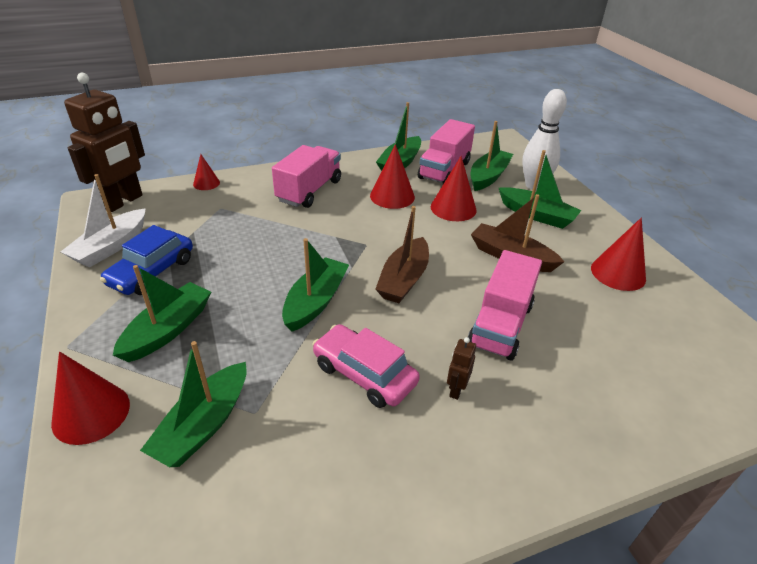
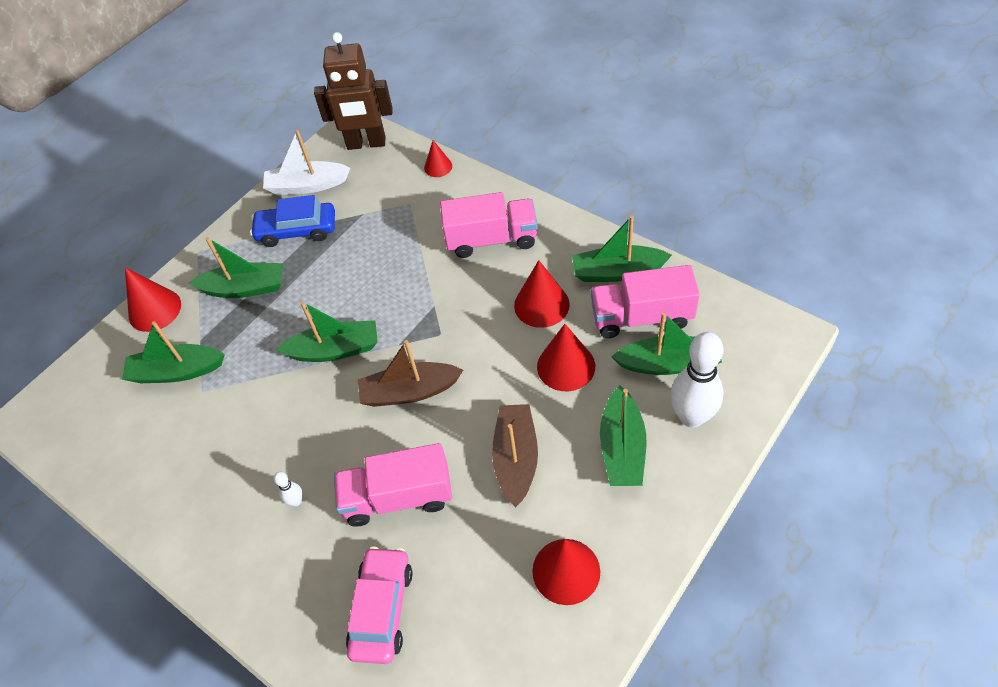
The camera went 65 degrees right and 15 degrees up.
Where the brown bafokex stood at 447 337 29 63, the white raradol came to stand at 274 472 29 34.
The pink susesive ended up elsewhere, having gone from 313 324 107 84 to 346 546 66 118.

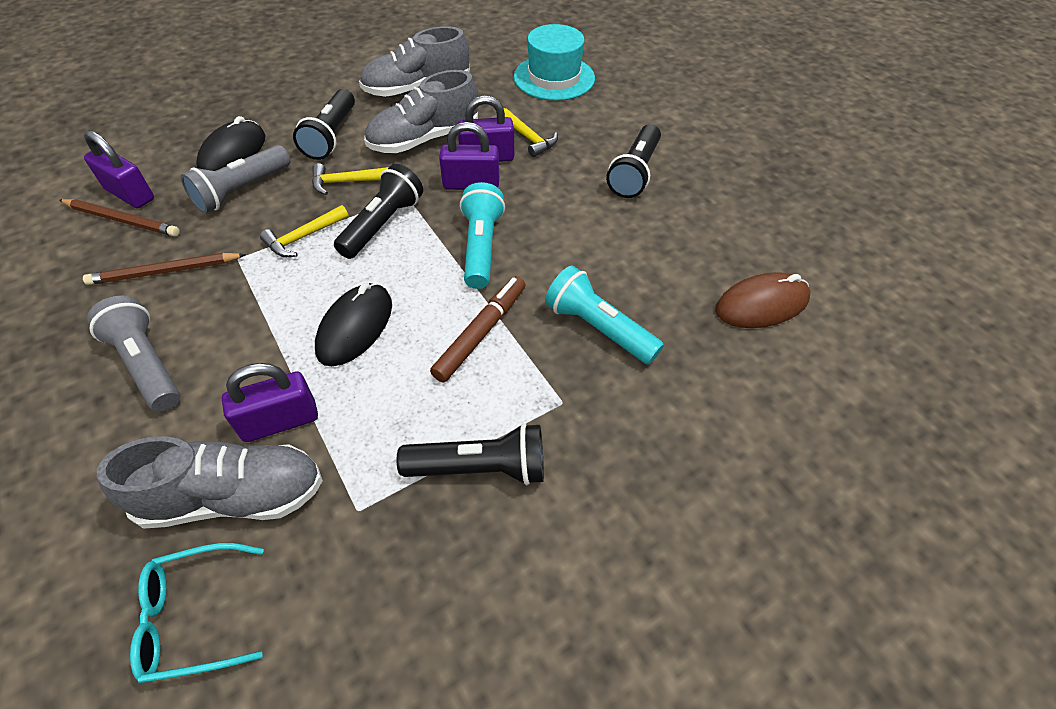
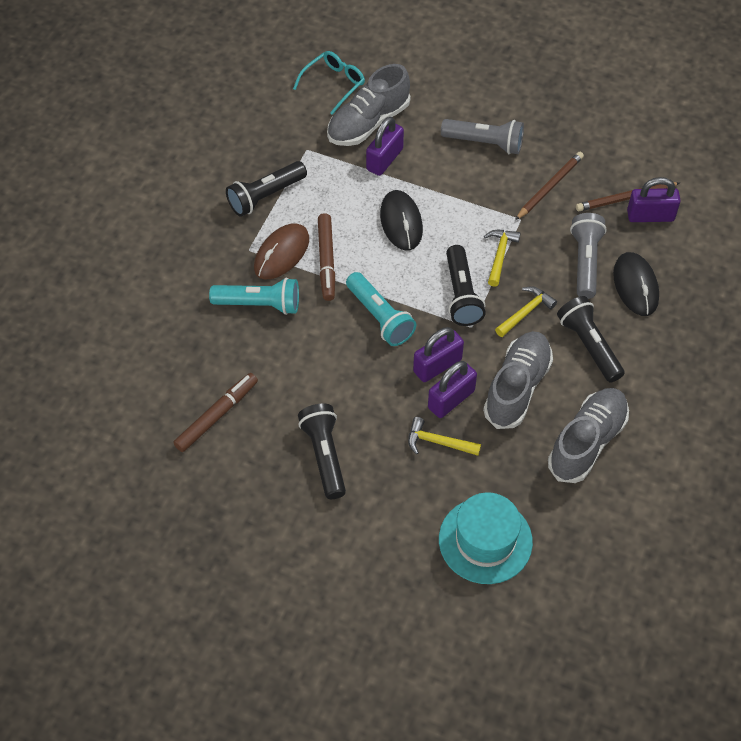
The camera went 145 degrees right and 5 degrees up.
The second view gained the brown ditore at 173 373 85 79.
The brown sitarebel ended up elsewhere, having gone from 715 272 95 56 to 254 223 55 56.

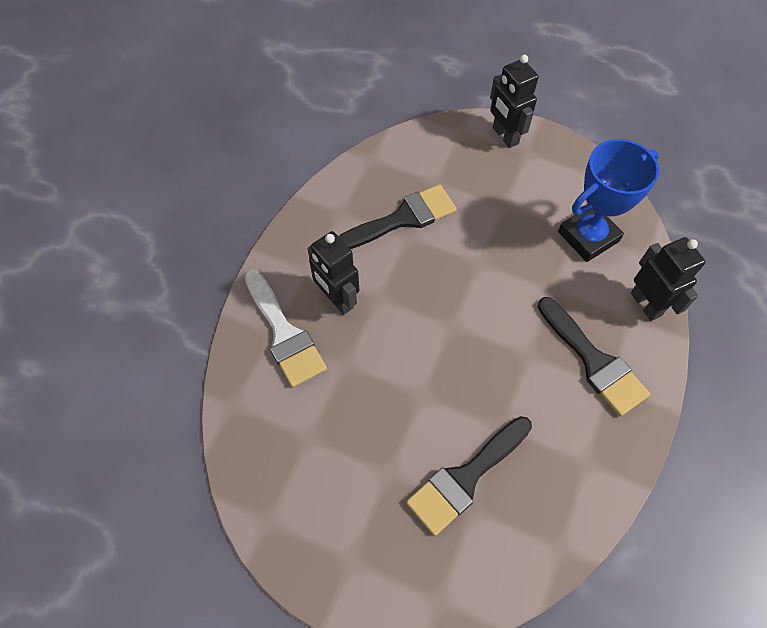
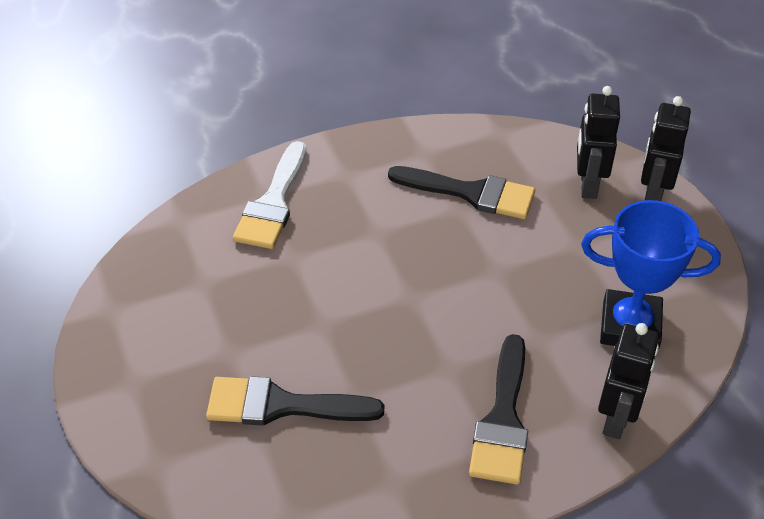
The camera went 45 degrees right and 15 degrees down.
The black bafokex ended up elsewhere, having gone from 307 231 52 84 to 577 86 43 113.

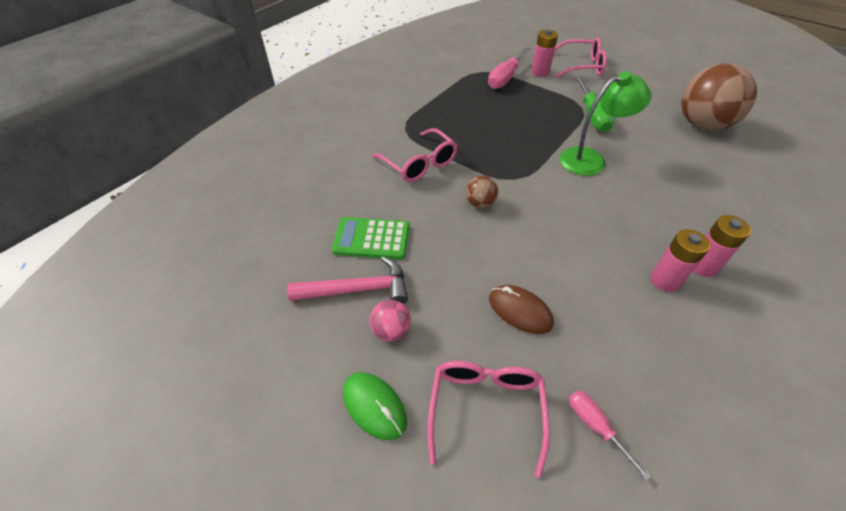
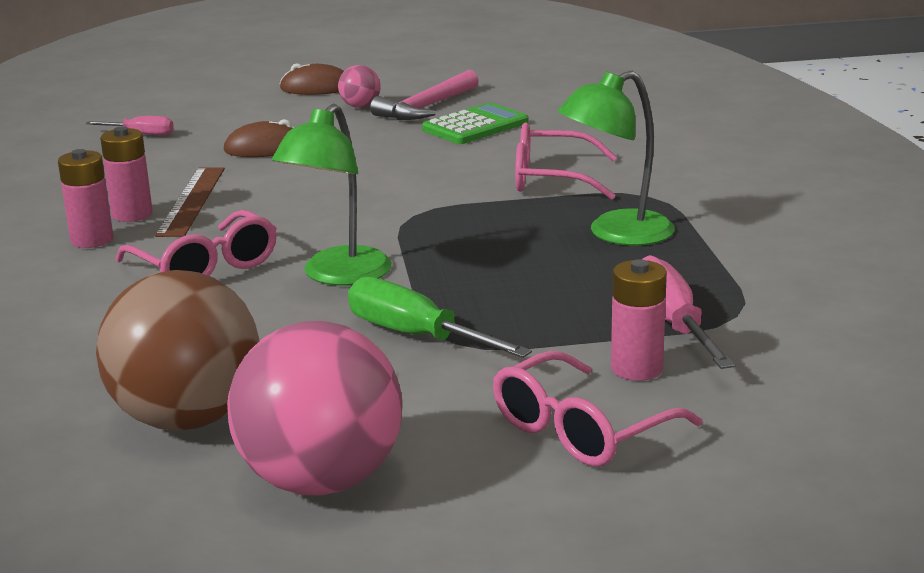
The camera went 135 degrees right and 25 degrees down.
The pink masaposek ended up elsewhere, having gone from 427 361 123 117 to 116 210 161 66.
The second view gained the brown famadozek at 155 167 70 70.
The second view gained the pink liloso at 227 321 175 174.
What was the green sitarebel at 343 372 64 69 turned into the brown sitarebel at 280 63 64 32.
The second view gained the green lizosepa at 558 71 116 175.
The second view lost the brown liloso at 466 175 32 33.

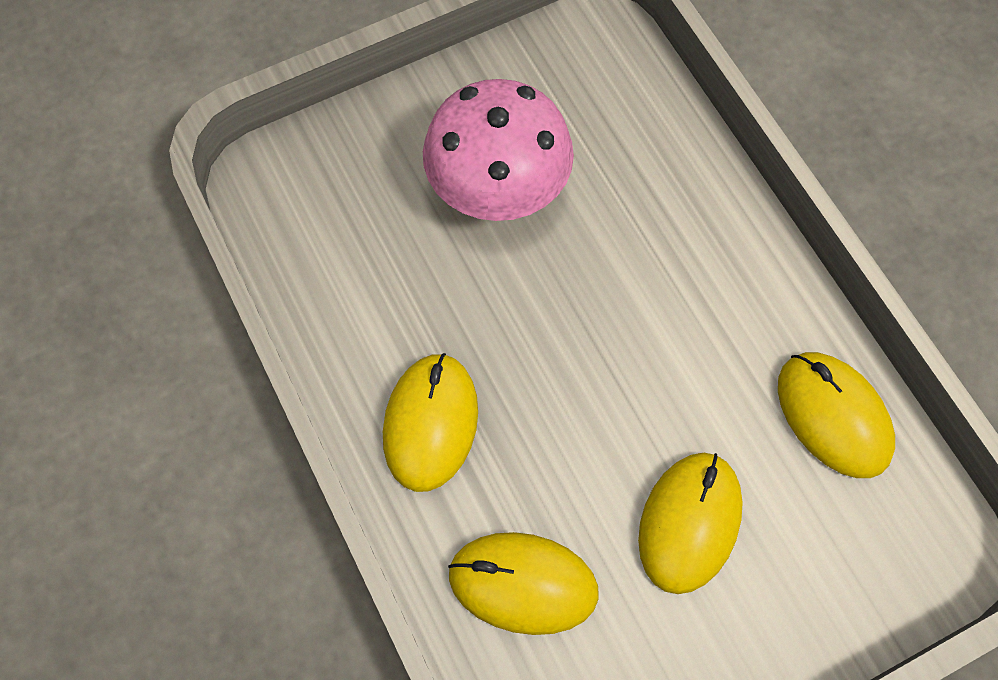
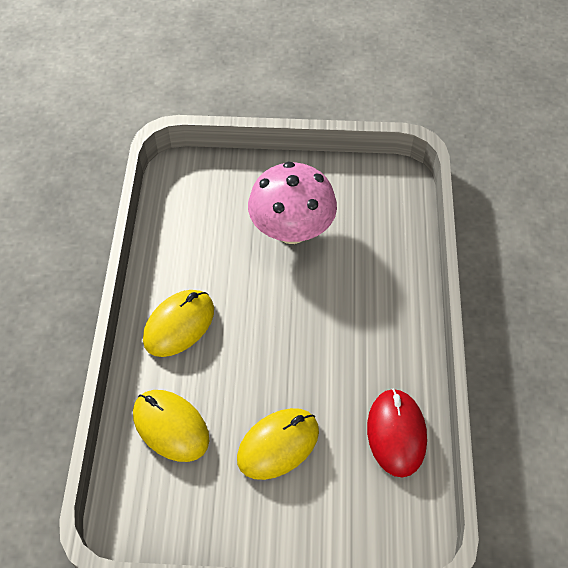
The camera went 30 degrees right and 10 degrees down.
What was the yellow sitarebel at 778 352 117 126 turned into the red sitarebel at 367 388 60 90.

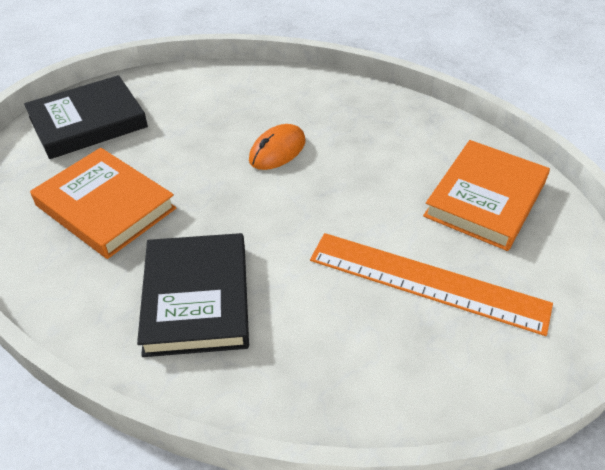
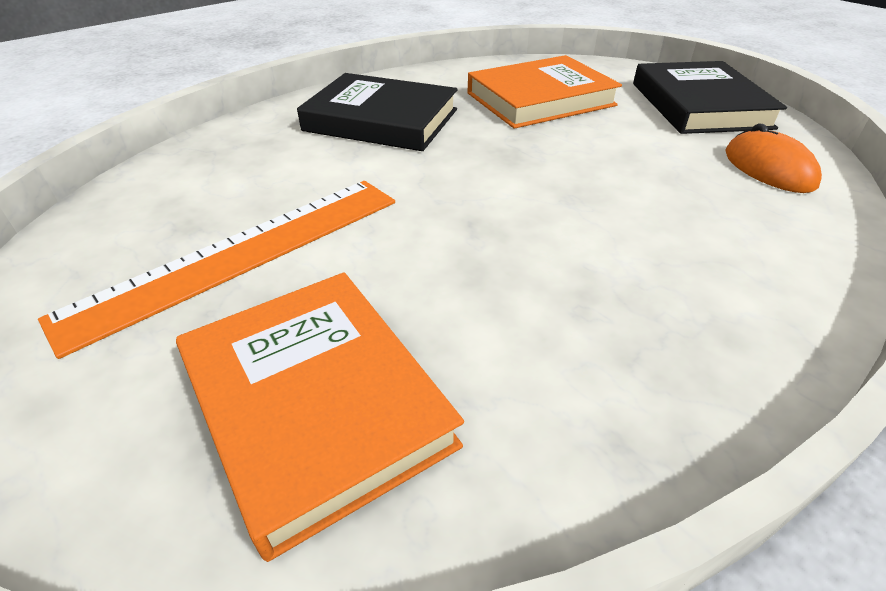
The camera went 115 degrees right and 5 degrees down.
The orange sitarebel ended up elsewhere, having gone from 249 124 57 46 to 725 123 97 70.

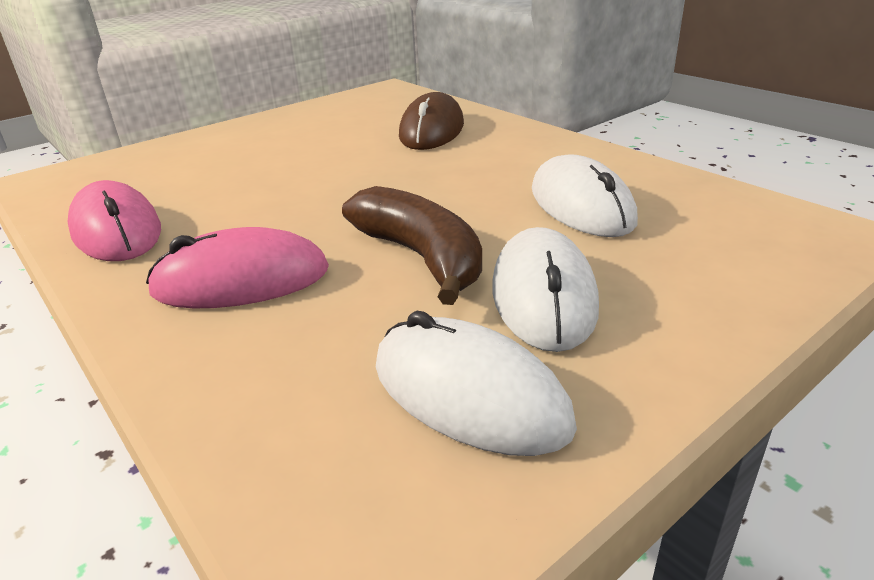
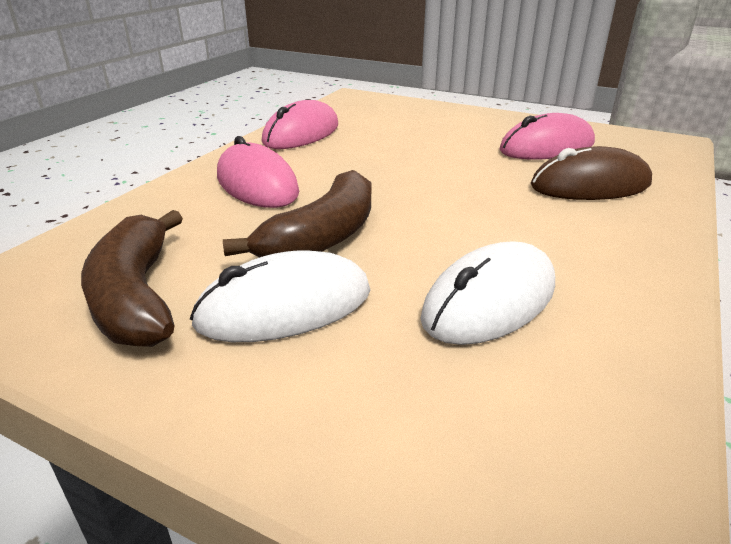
The camera went 65 degrees right and 0 degrees up.
Where the white sitarebel stood at 376 311 201 145, the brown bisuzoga came to stand at 81 210 102 137.
The second view gained the pink sitarebel at 500 113 95 47.

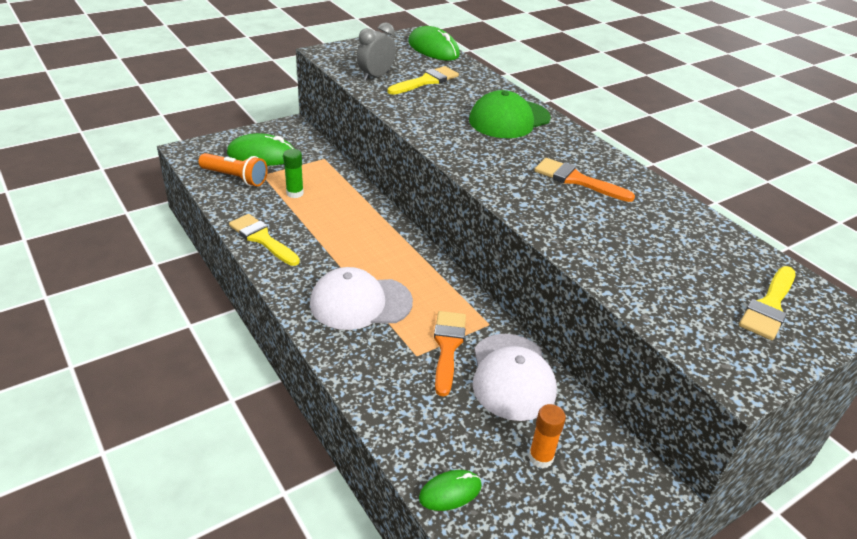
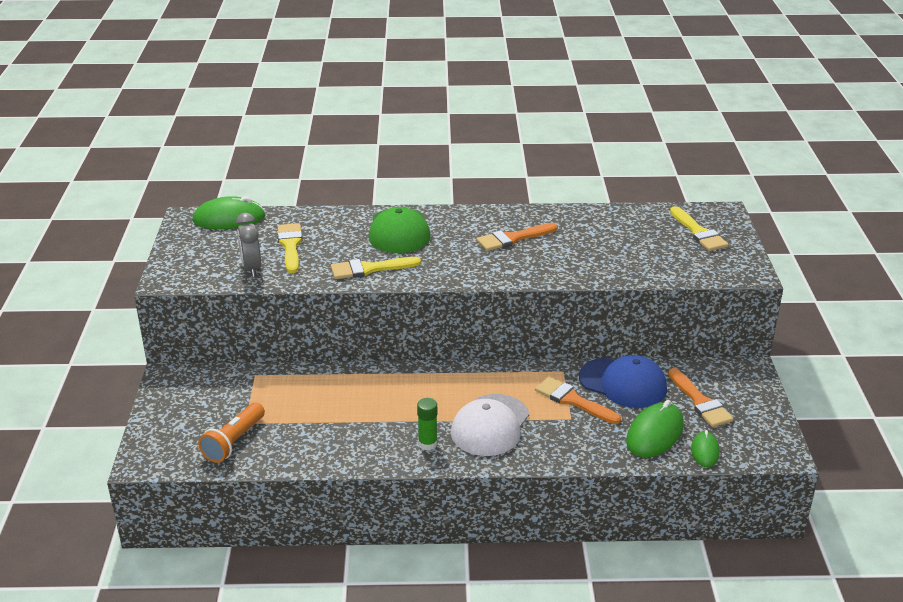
The camera went 55 degrees left and 5 degrees down.
The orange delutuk at 198 153 70 34 ended up facing another way, 150 degrees clockwise from before.
The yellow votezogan ended up elsewhere, having gone from 229 214 71 52 to 331 257 90 22.
The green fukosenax ended up elsewhere, having gone from 283 149 21 49 to 417 398 20 52.
What was the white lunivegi at 473 334 84 87 turned into the blue lunivegi at 579 355 88 53.
The green sitarebel ended up elsewhere, having gone from 227 133 68 33 to 626 400 58 57.
Where the orange fukosenax stood at 528 404 38 65, the orange votezogan came to stand at 668 368 65 59.

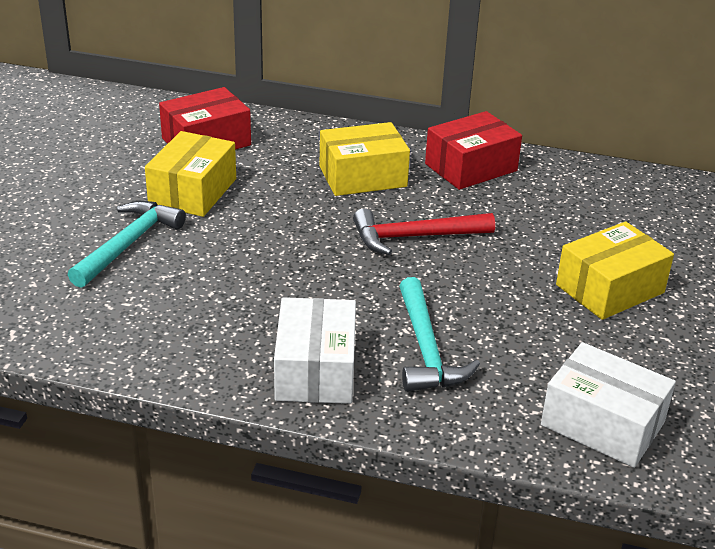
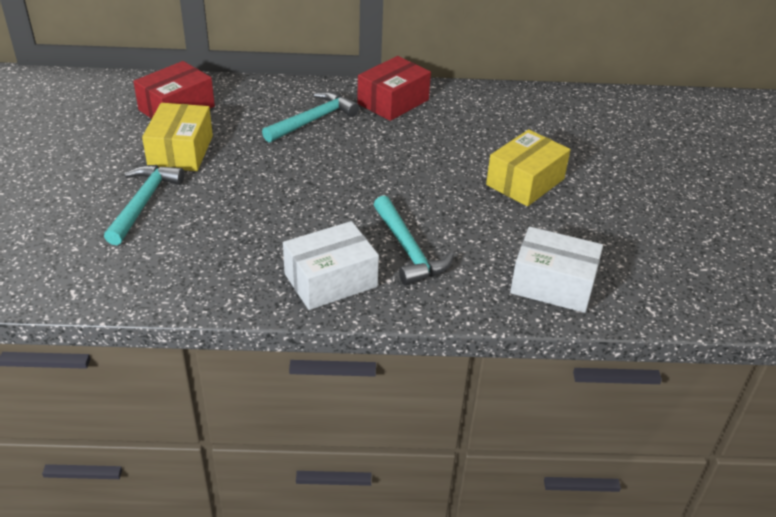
The camera went 15 degrees left and 5 degrees up.
Where the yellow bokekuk stood at 320 122 90 74, the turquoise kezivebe came to stand at 262 92 97 50.
The white bokekuk at 274 297 82 107 ended up facing another way, 75 degrees clockwise from before.
The second view lost the red kezivebe at 353 208 142 47.

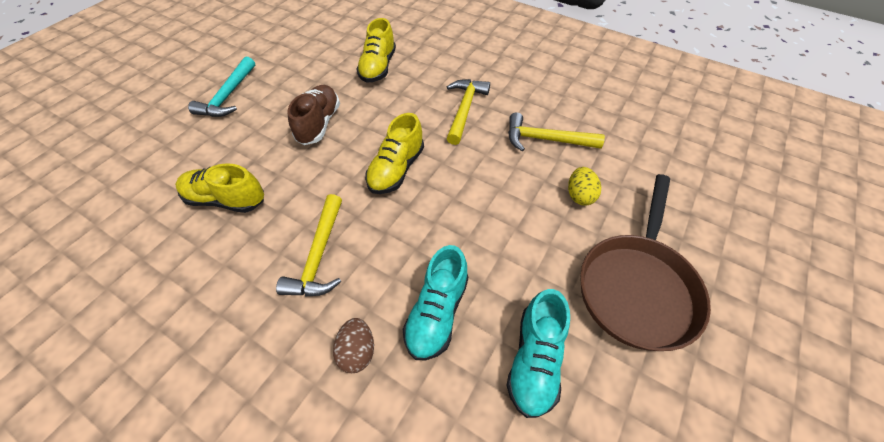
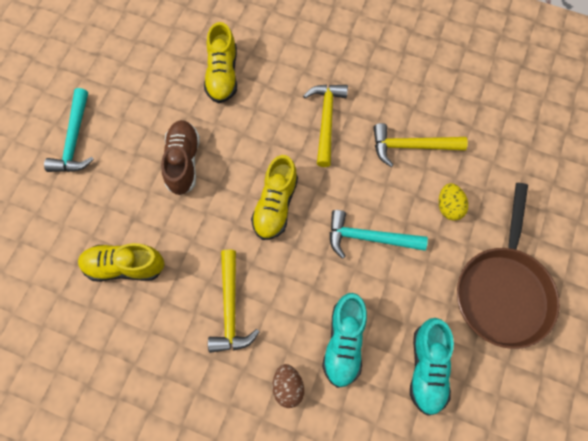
The camera went 10 degrees left and 15 degrees up.
The second view gained the turquoise kezivebe at 330 210 98 49.

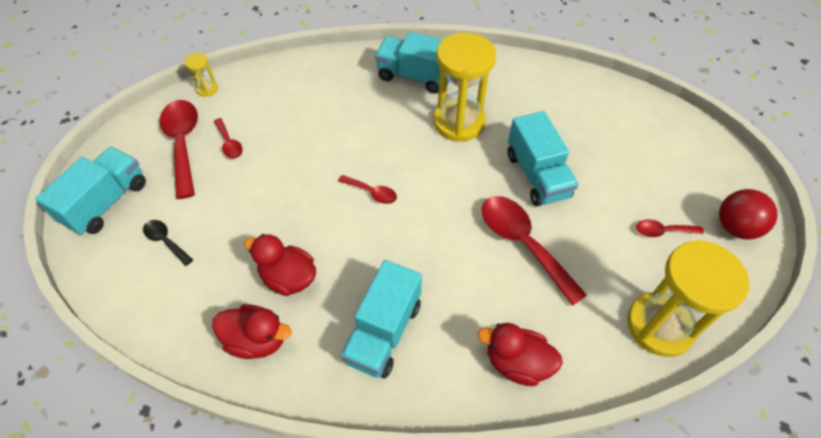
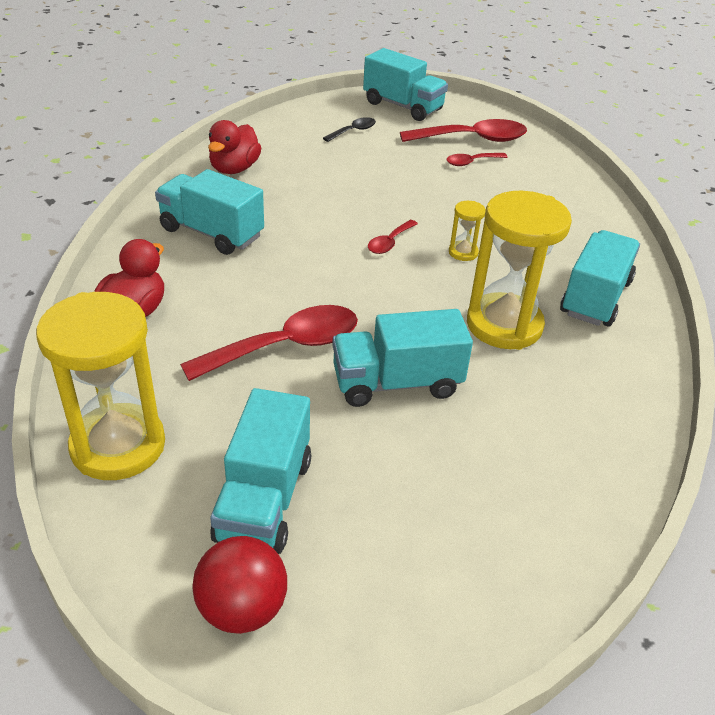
The camera went 95 degrees right and 15 degrees down.
Where the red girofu stood at 636 219 68 18, the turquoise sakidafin came to stand at 210 388 101 166.
The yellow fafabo ended up elsewhere, having gone from 184 53 34 44 to 449 201 37 60.
The second view lost the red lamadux at 244 234 72 62.

